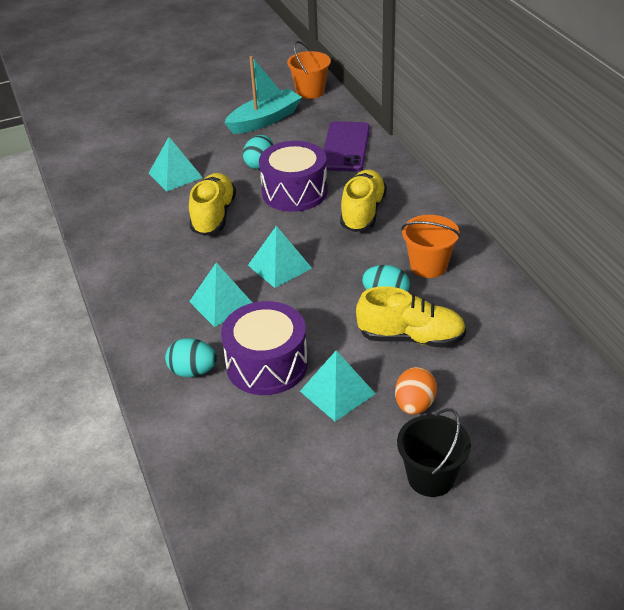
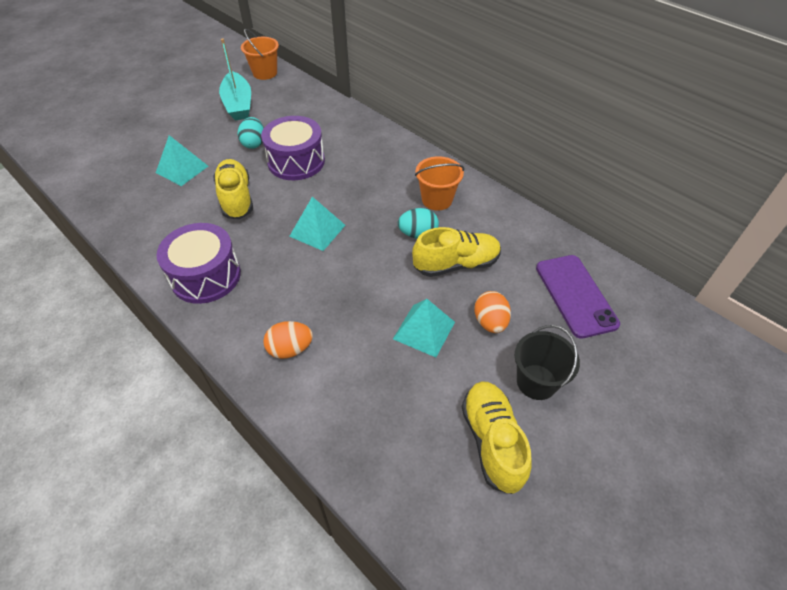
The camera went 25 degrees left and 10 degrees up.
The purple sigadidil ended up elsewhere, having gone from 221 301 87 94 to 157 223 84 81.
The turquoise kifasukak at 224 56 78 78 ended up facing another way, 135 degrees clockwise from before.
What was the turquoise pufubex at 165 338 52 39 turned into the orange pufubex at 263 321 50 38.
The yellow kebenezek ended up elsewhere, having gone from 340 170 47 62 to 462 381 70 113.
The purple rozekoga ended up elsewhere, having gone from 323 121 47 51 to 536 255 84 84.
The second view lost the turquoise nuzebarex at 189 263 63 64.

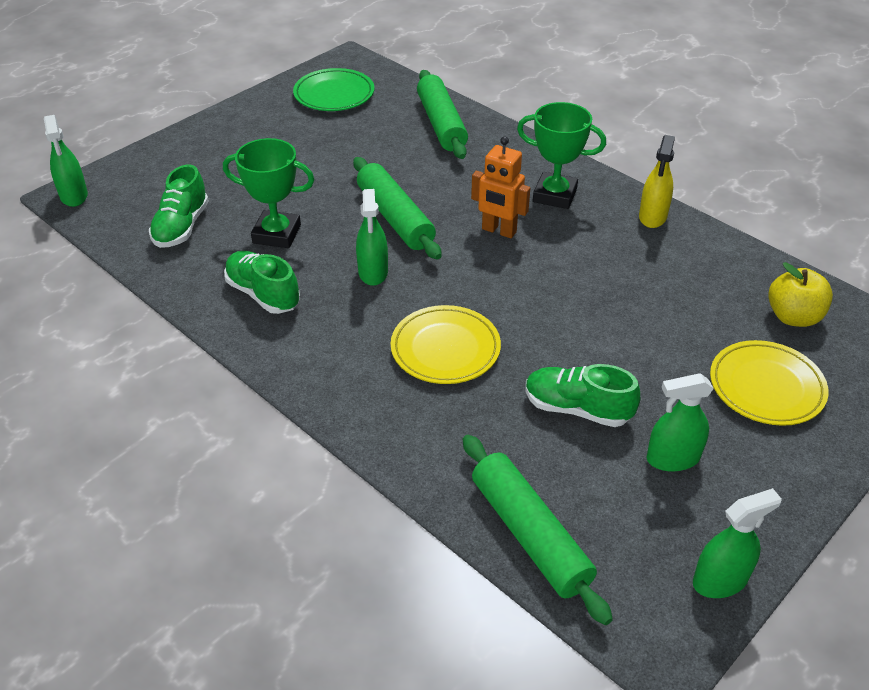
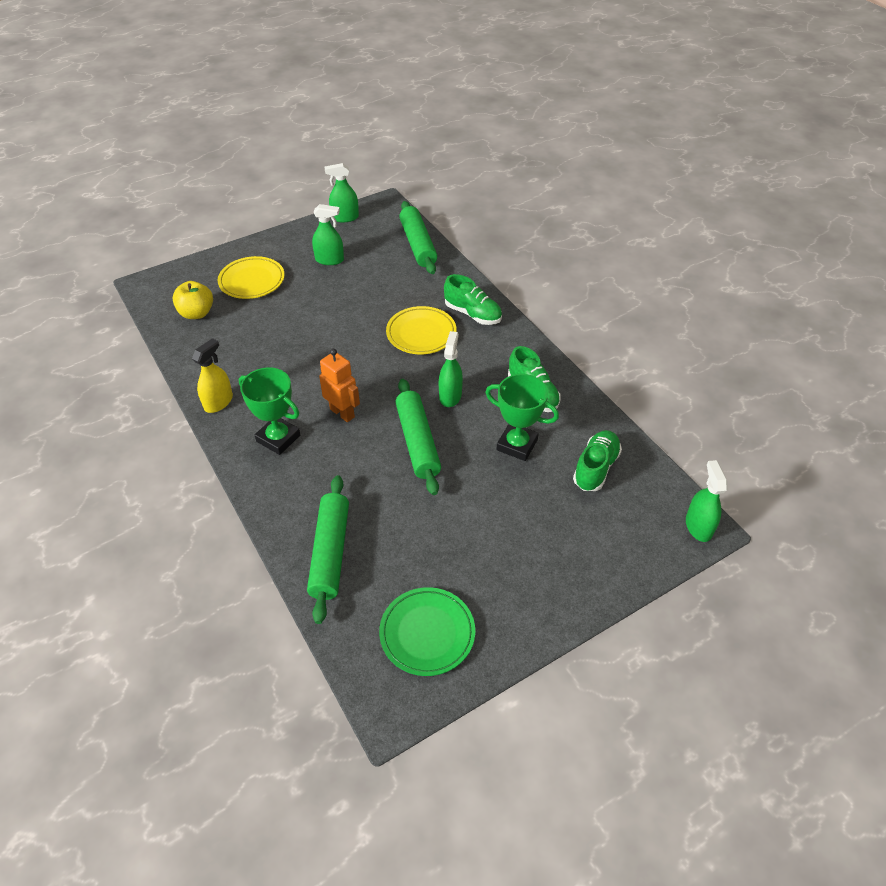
The camera went 165 degrees left and 5 degrees up.
The green kebenezek ended up elsewhere, having gone from 525 364 115 63 to 444 274 58 51.

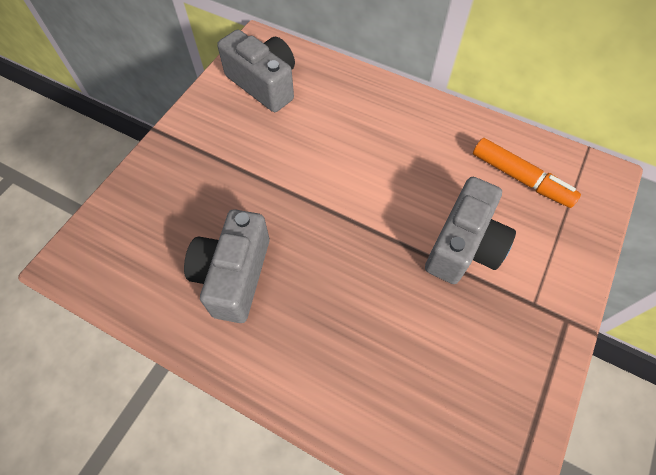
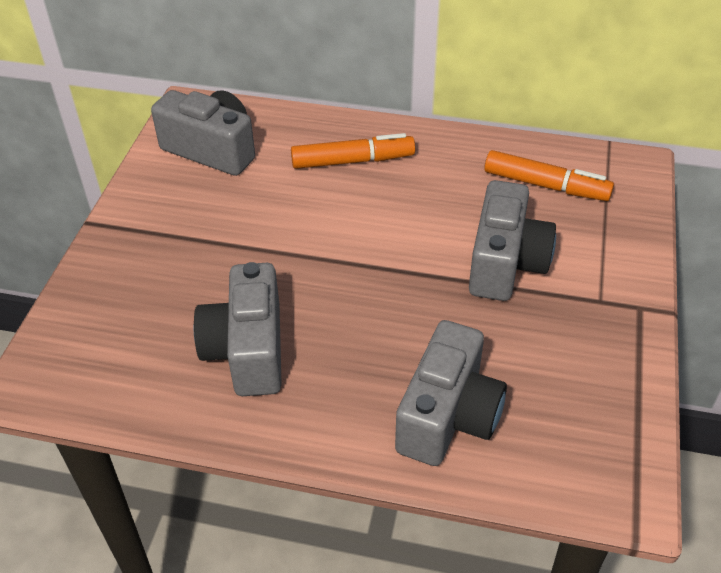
The camera went 15 degrees left and 15 degrees down.
The second view gained the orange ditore at 291 133 124 36.
The second view gained the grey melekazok at 395 320 112 146.

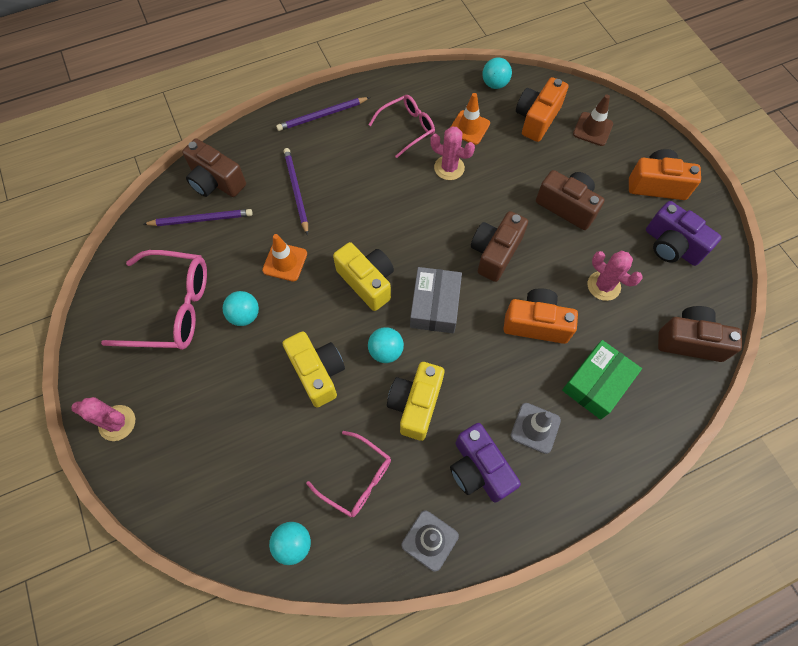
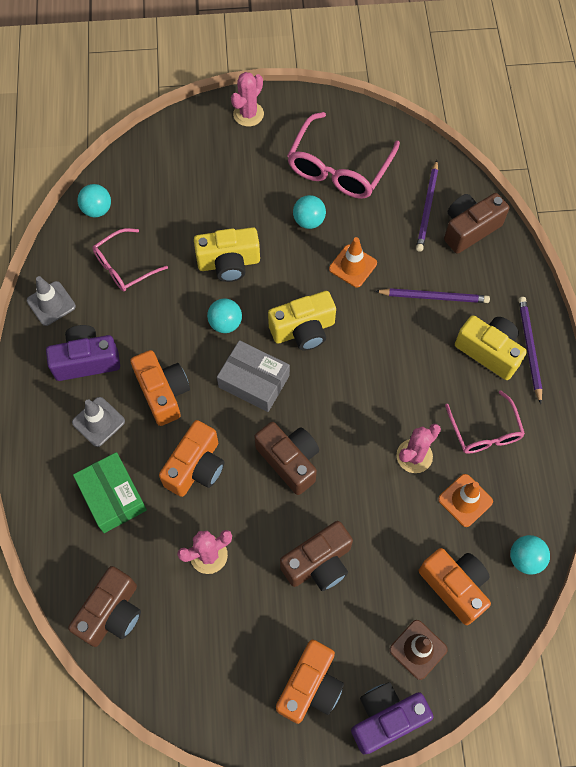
The camera went 110 degrees right and 0 degrees up.
The second view gained the orange melekazok at 130 350 60 76.
The purple melekazok ended up elsewhere, having gone from 646 201 76 65 to 351 682 82 73.
The yellow melekazok ended up elsewhere, having gone from 387 362 57 79 to 455 315 72 65.

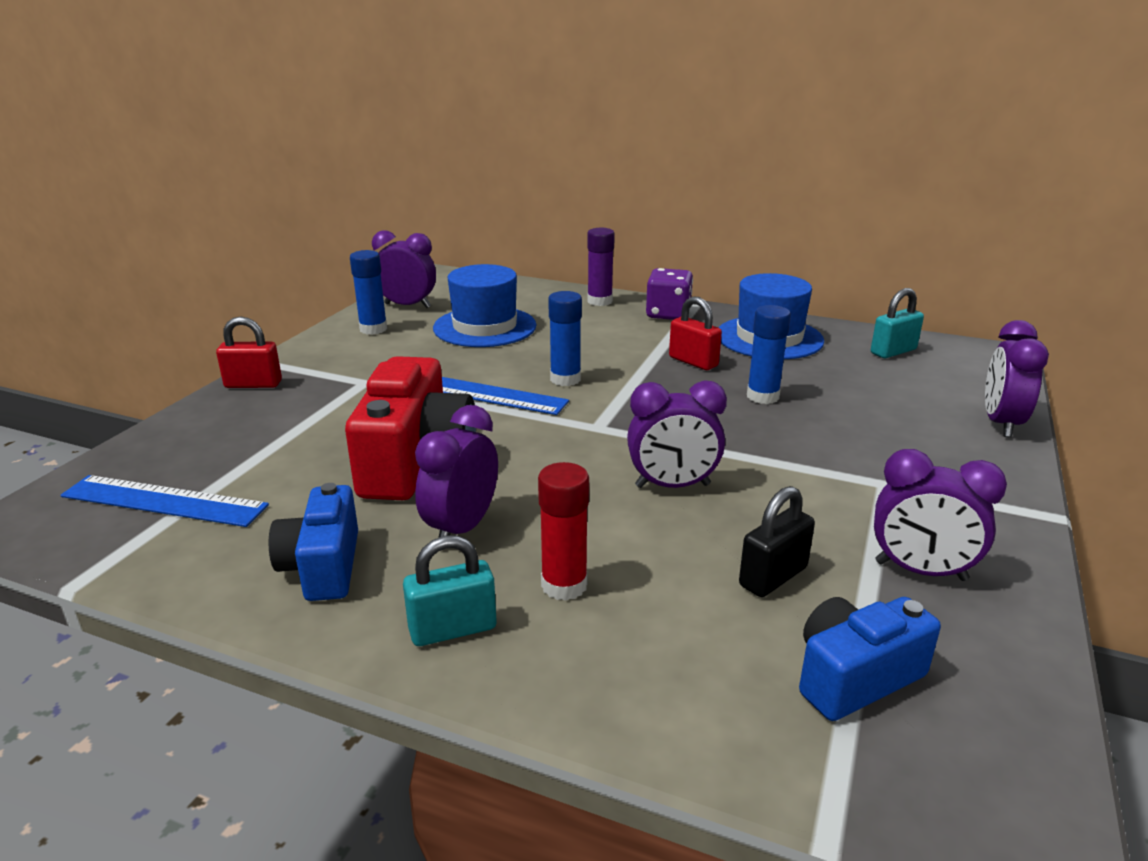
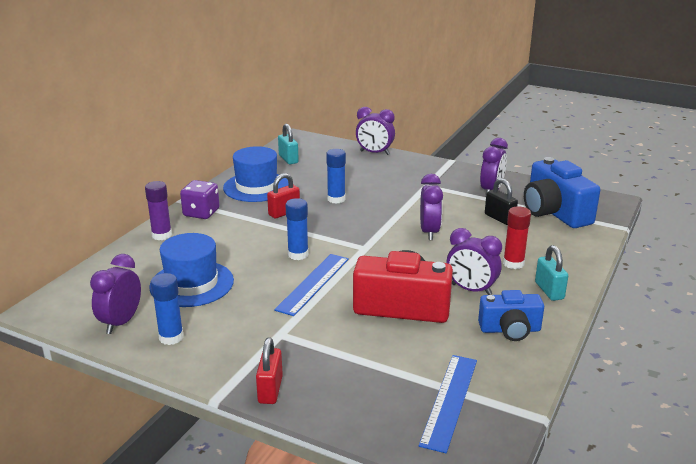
The camera went 85 degrees left and 0 degrees up.
The size of the blue melekazok at 799 597 142 124 changed by a factor of 1.62.

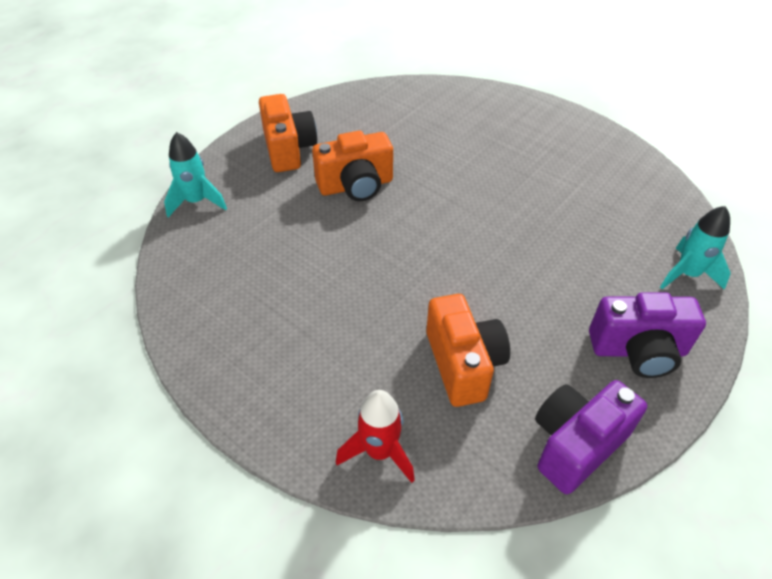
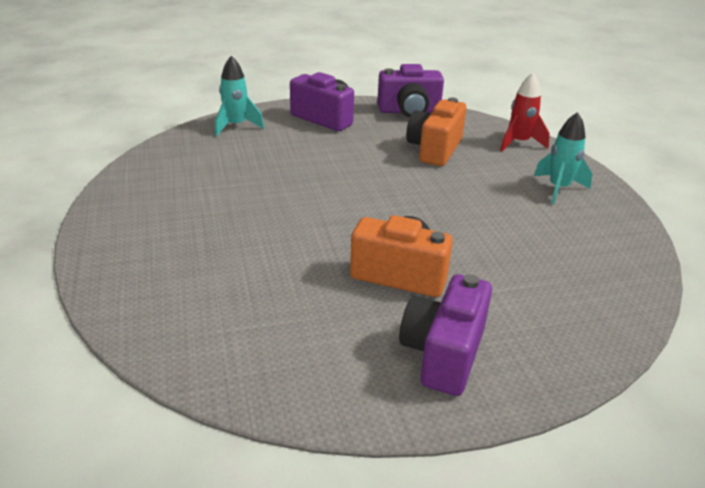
The camera went 145 degrees left and 15 degrees down.
What was the orange melekazok at 259 94 58 78 turned into the purple melekazok at 399 274 93 122.
The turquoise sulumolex ended up elsewhere, having gone from 164 132 63 85 to 534 112 58 92.

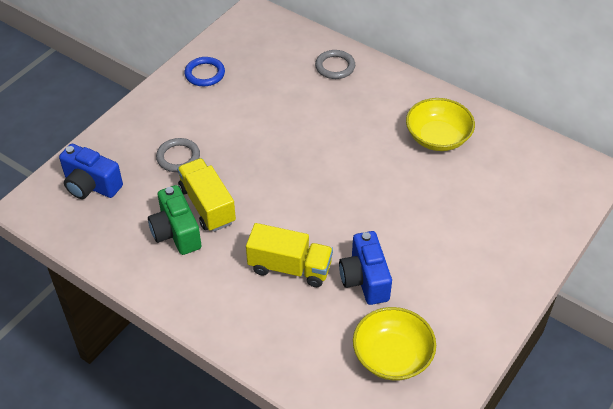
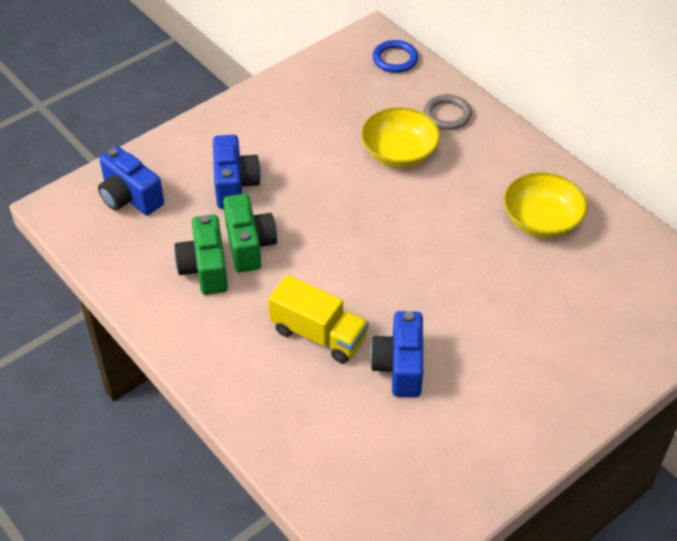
The camera went 15 degrees right and 0 degrees up.
Where the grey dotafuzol stood at 156 138 44 34, the blue melekazok came to stand at 213 135 48 74.
Where the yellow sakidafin stood at 177 158 59 74, the green melekazok came to stand at 223 194 54 78.
The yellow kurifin ended up elsewhere, having gone from 353 307 83 74 to 361 107 79 61.
The blue dotafuzol ended up elsewhere, having gone from 184 57 41 29 to 373 40 46 33.

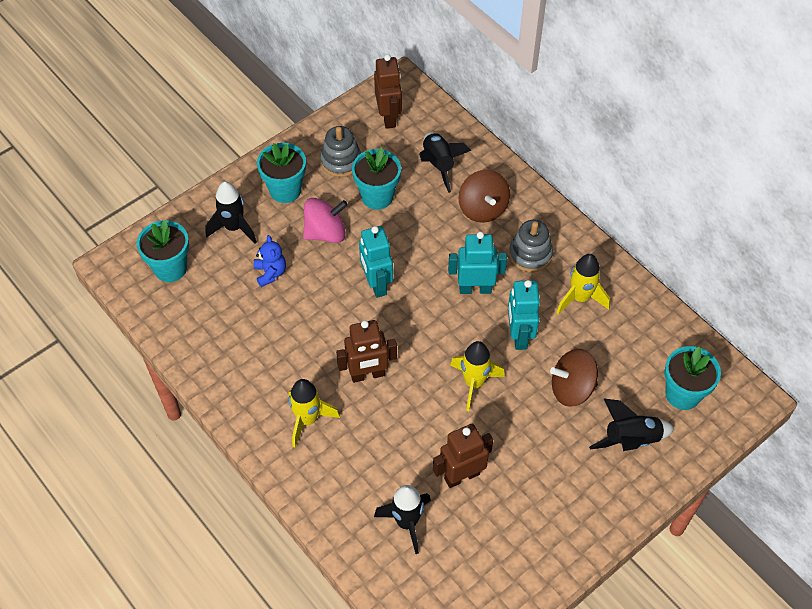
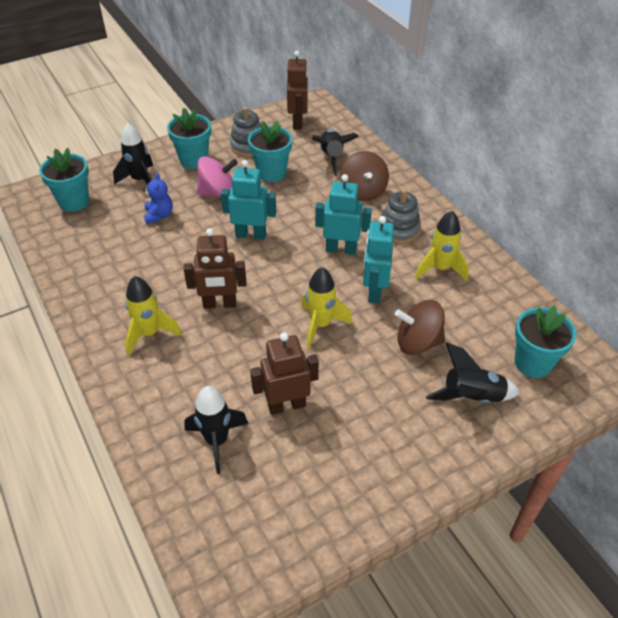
The camera went 10 degrees right and 10 degrees down.
The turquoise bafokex at 359 226 34 72 ended up facing another way, 105 degrees clockwise from before.

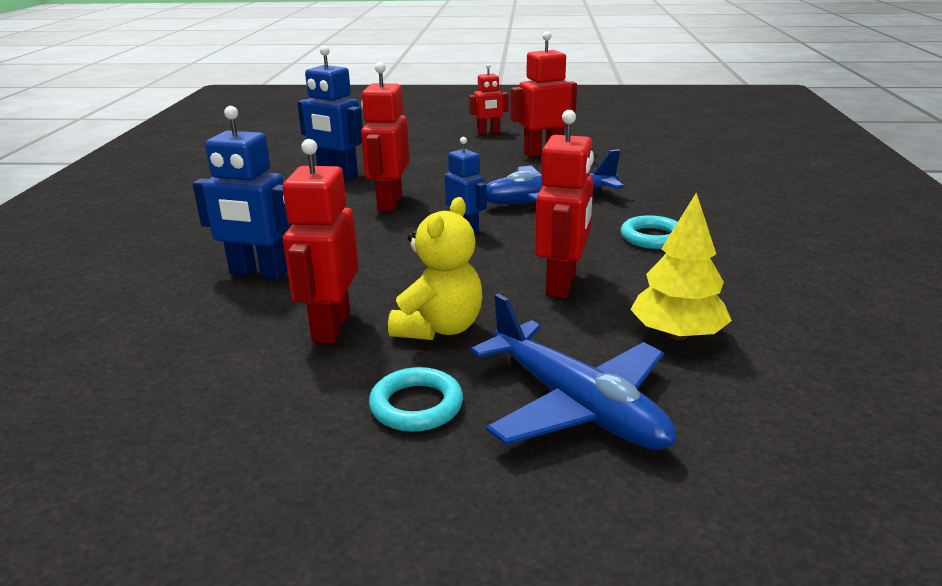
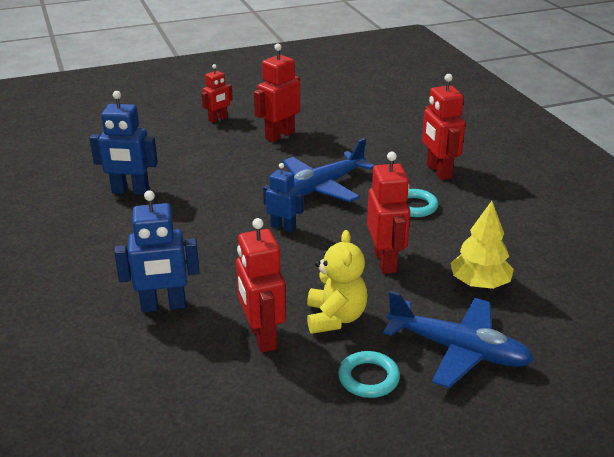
The camera went 25 degrees left and 5 degrees up.
The red bafokex ended up elsewhere, having gone from 361 62 48 149 to 422 74 43 106.

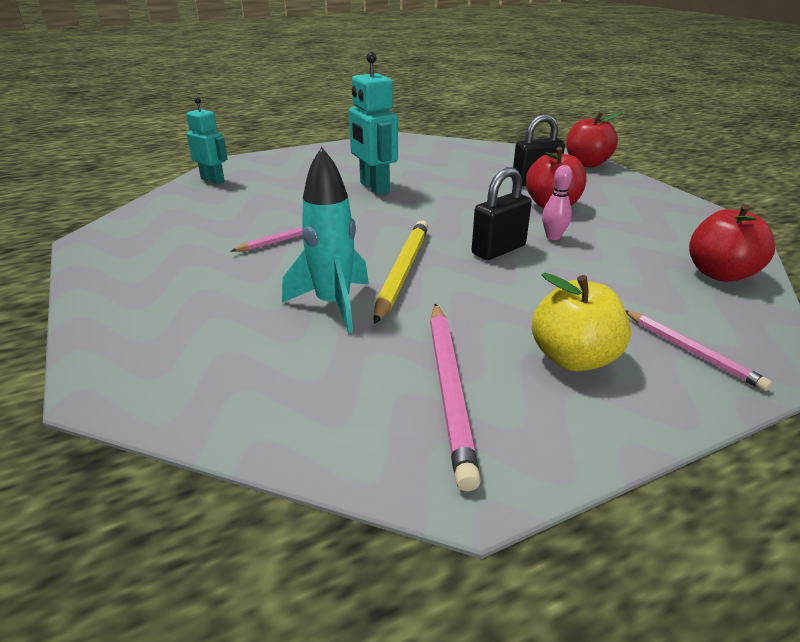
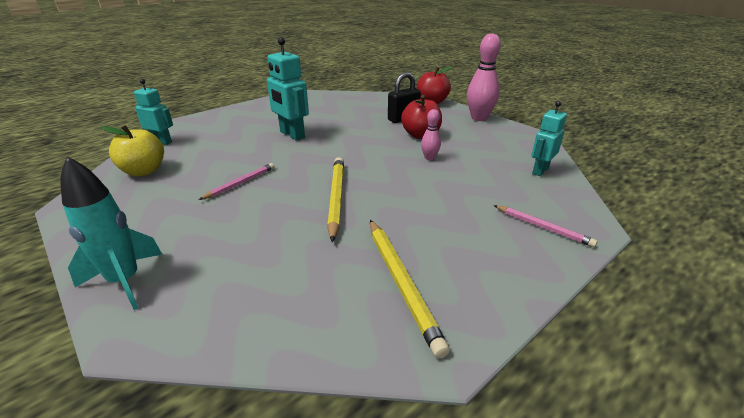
The camera went 15 degrees left and 0 degrees up.
The turquoise sulumolex ended up elsewhere, having gone from 282 147 87 186 to 60 156 102 154.
The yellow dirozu ended up elsewhere, having gone from 532 273 99 99 to 101 125 63 51.
What was the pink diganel at 430 304 51 187 turned into the yellow diganel at 370 220 80 138.
The second view gained the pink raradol at 467 33 34 88.
Where the red dirozu stood at 689 204 86 78, the turquoise bafokex came to stand at 531 101 36 75.
The second view lost the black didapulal at 472 167 60 93.

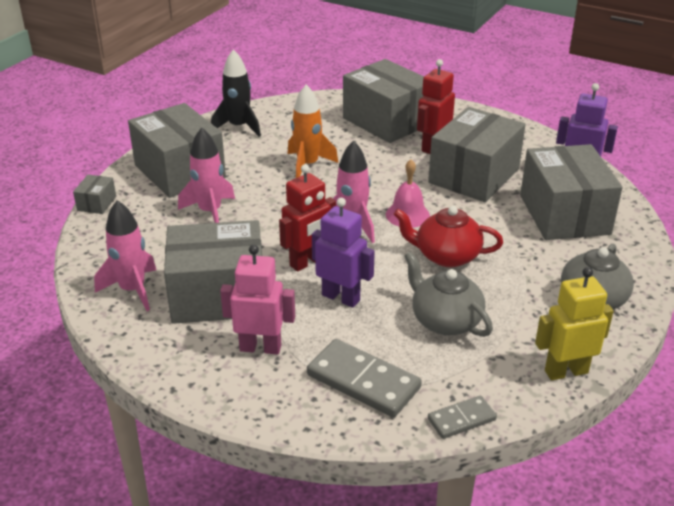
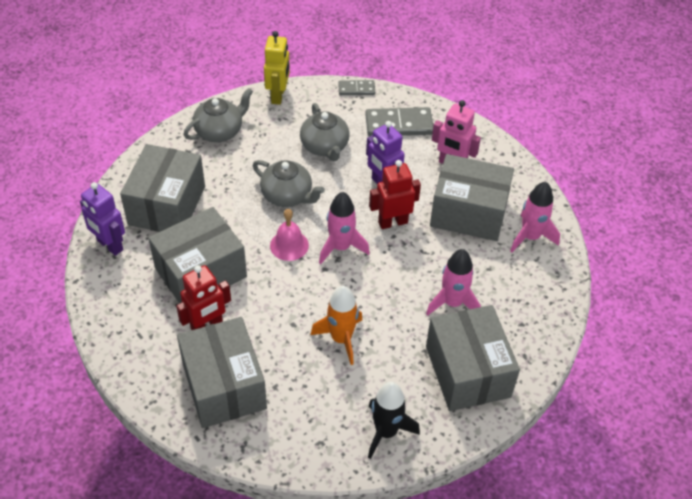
The camera went 160 degrees left and 15 degrees up.
What was the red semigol at 393 206 110 61 turned into the grey semigol at 253 160 72 47.
The yellow bafokex at 535 267 79 113 ended up facing another way, 90 degrees counterclockwise from before.
The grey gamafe at 307 339 115 78 ended up facing another way, 60 degrees counterclockwise from before.
The second view lost the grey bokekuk at 73 175 43 39.

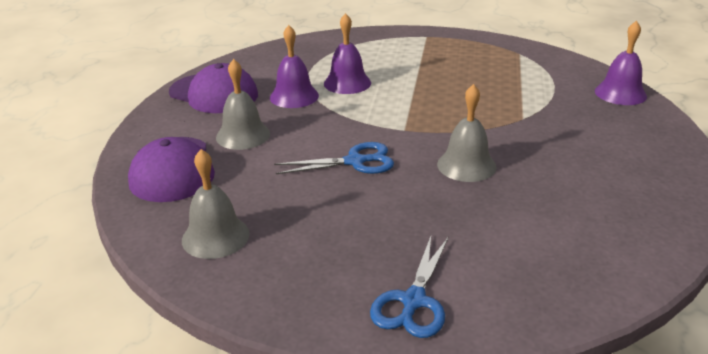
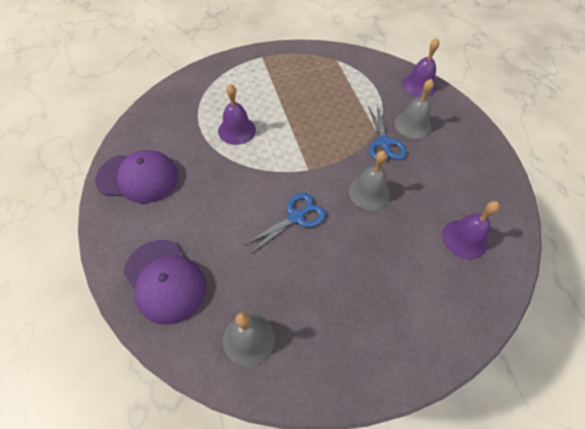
The camera went 30 degrees left and 25 degrees up.
The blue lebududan ended up elsewhere, having gone from 370 236 79 102 to 368 105 39 55.
The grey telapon ended up elsewhere, having gone from 216 59 54 91 to 394 79 40 60.
The purple telapon ended up elsewhere, having gone from 270 25 49 83 to 442 201 58 58.

